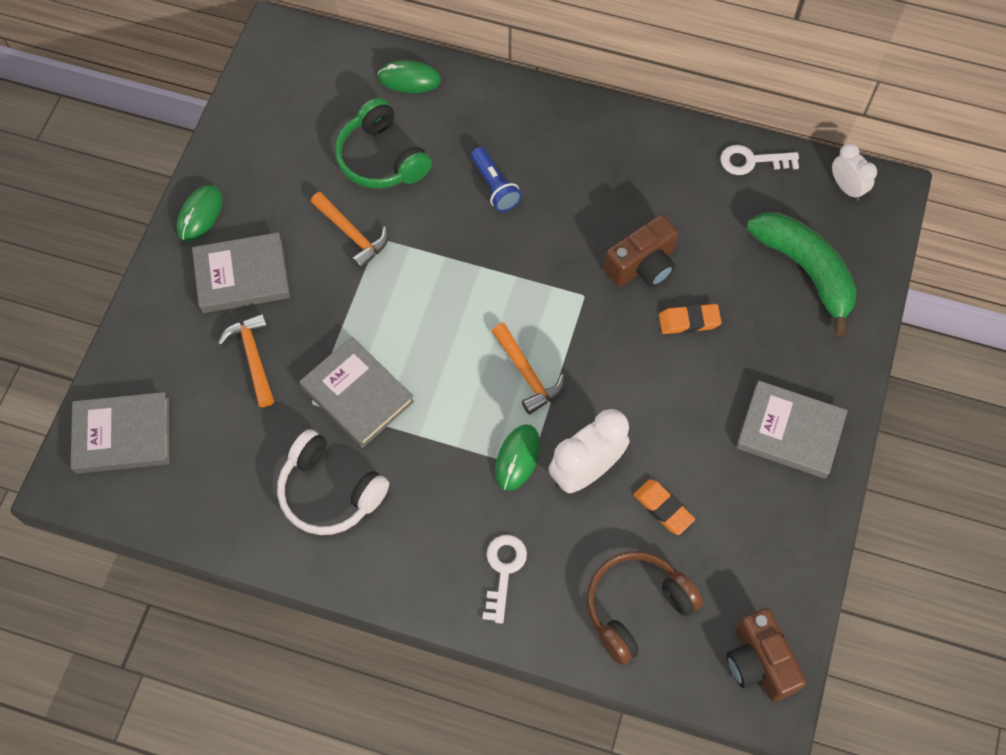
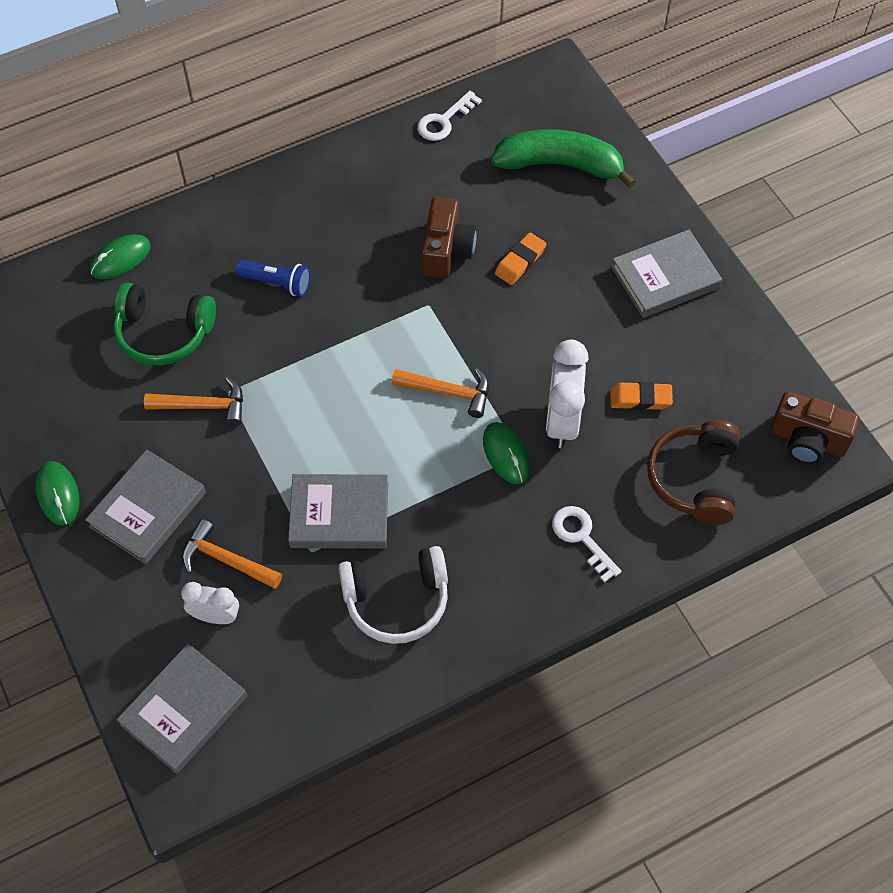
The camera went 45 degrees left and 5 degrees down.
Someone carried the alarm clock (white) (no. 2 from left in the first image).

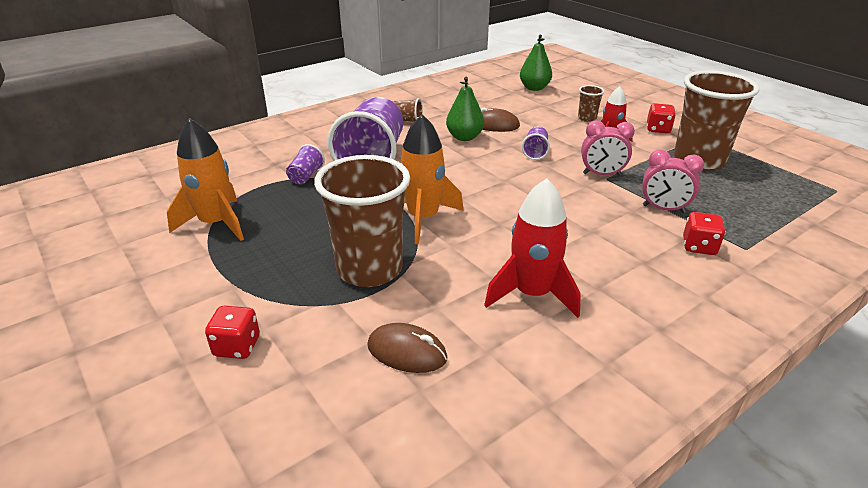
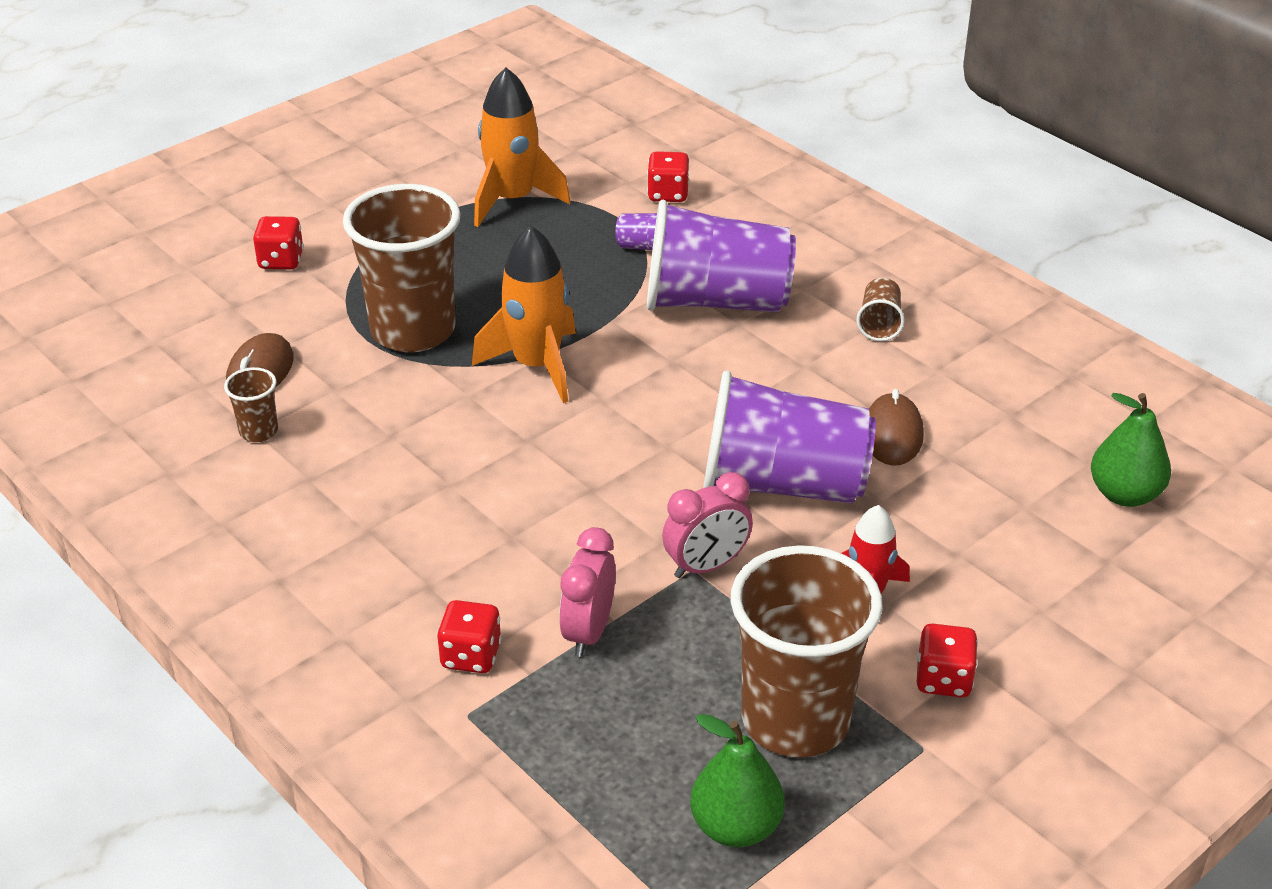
The camera went 85 degrees right and 5 degrees up.
Someone carried the pear (leaf-green) (no. 1 from left).
Someone carried the tumbler (russet) (no. 3 from left in the first image).
Someone rotated the alarm clock (rosy) (no. 1 from left in the first image) by 120 degrees counterclockwise.
Someone scaled the tumbler (violet) (no. 3 from left) by 2.36.
Someone took away the rocket (crimson) (no. 1 from left).
Someone put down the dice (crimson) (no. 3 from left).

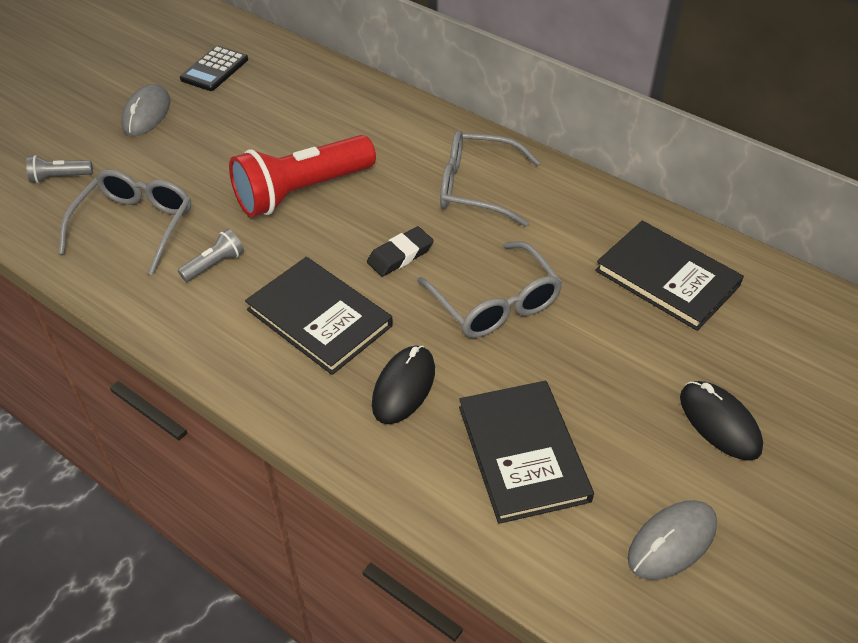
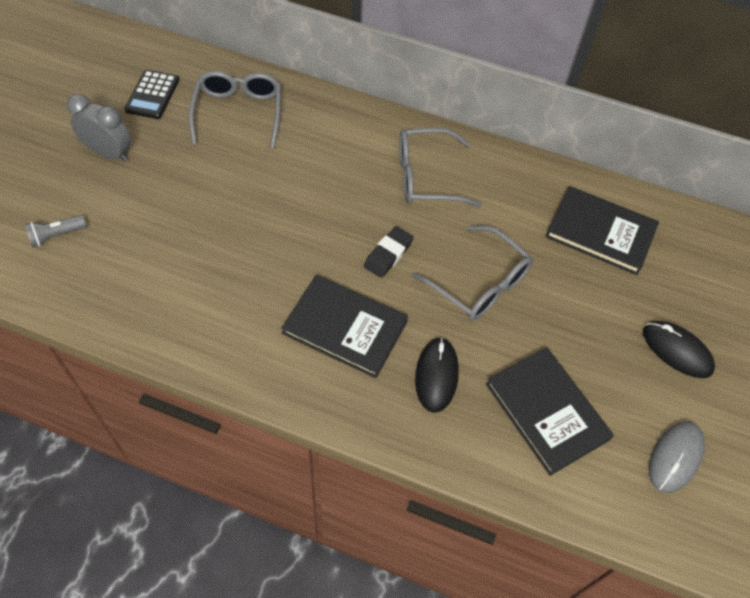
The camera went 20 degrees left and 10 degrees up.
Someone swapped the mouse (gray) (no. 1 from left) for the alarm clock (gray).
Someone took away the flashlight (crimson).
Someone carried the glasses (gray) (no. 1 from left).
Someone took away the flashlight (gray) (no. 2 from left).

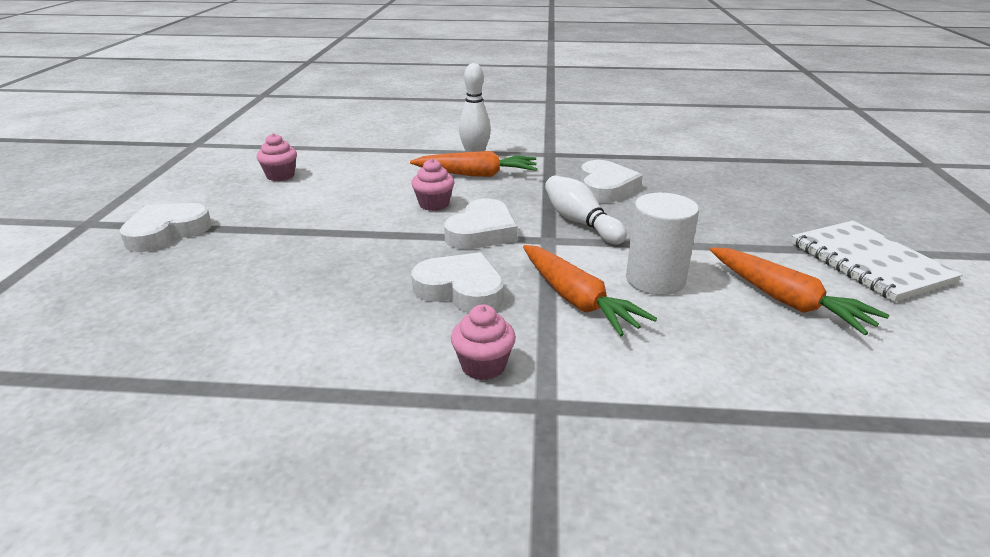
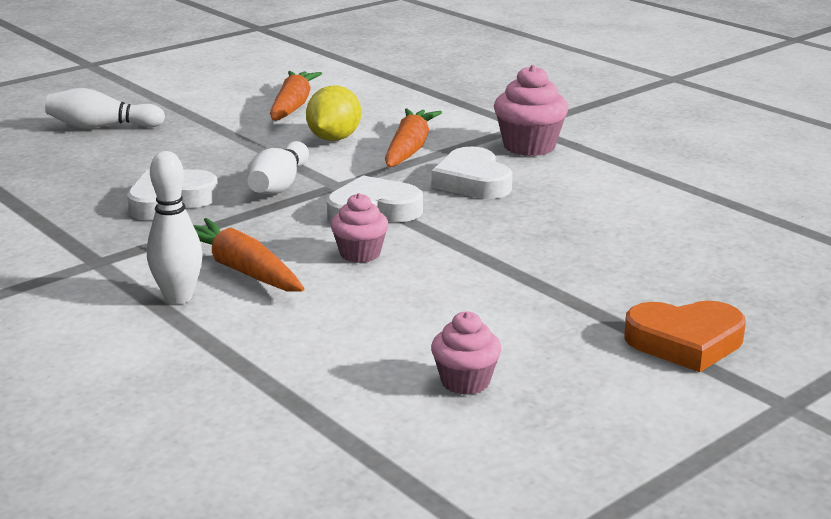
The camera went 135 degrees left and 5 degrees down.
Someone swapped the solid cylinder (white) for the toy lemon (bright yellow).
Someone repainted the heart (white) (no. 1 from left), which became the heart (orange-coloured).
Someone took away the notebook (white).
Someone scaled the muffin (rosy) (no. 3 from left) by 1.56.
Someone put down the skittle (white) (no. 1 from left).

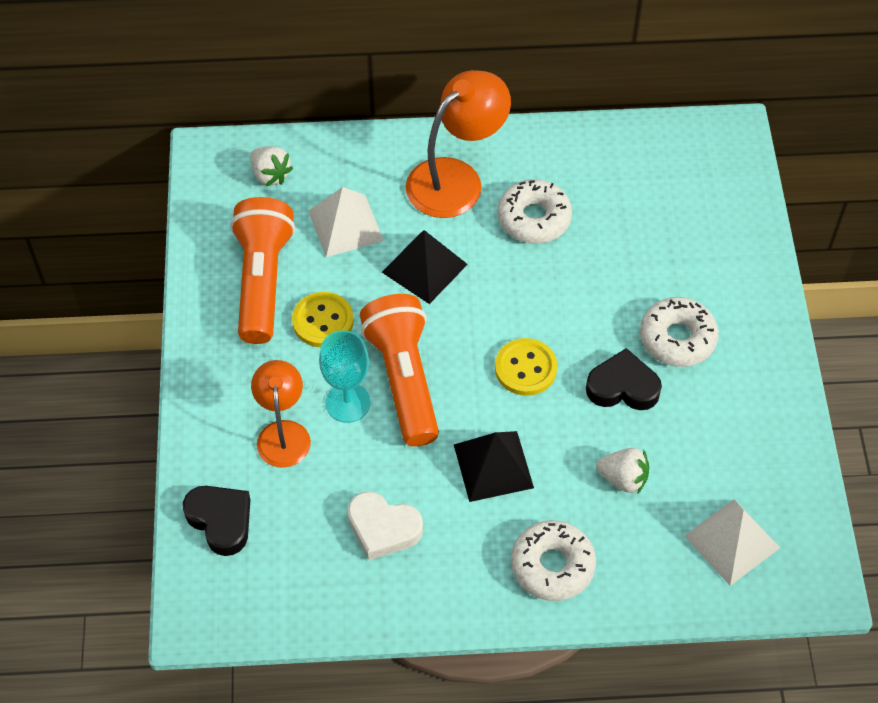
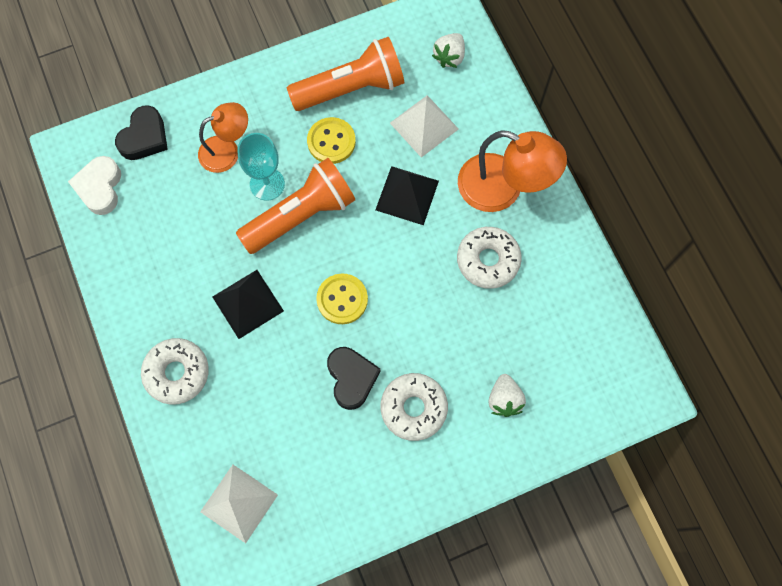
The camera went 70 degrees right and 15 degrees up.
Someone carried the strawberry (white) (no. 2 from left).
Someone carried the heart (white).

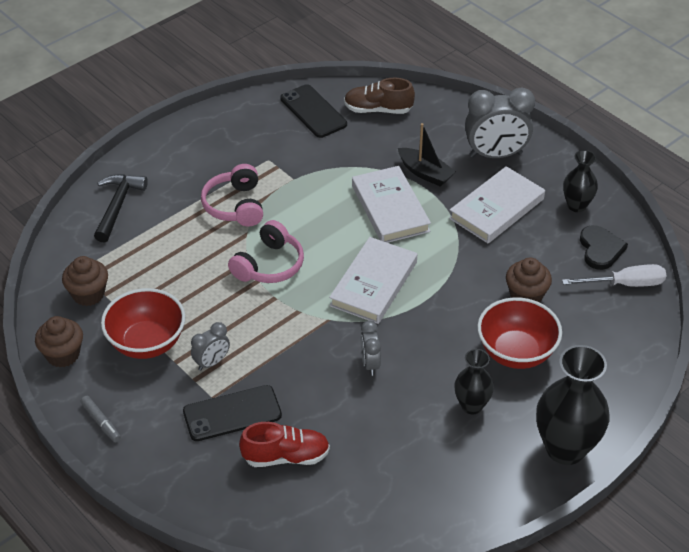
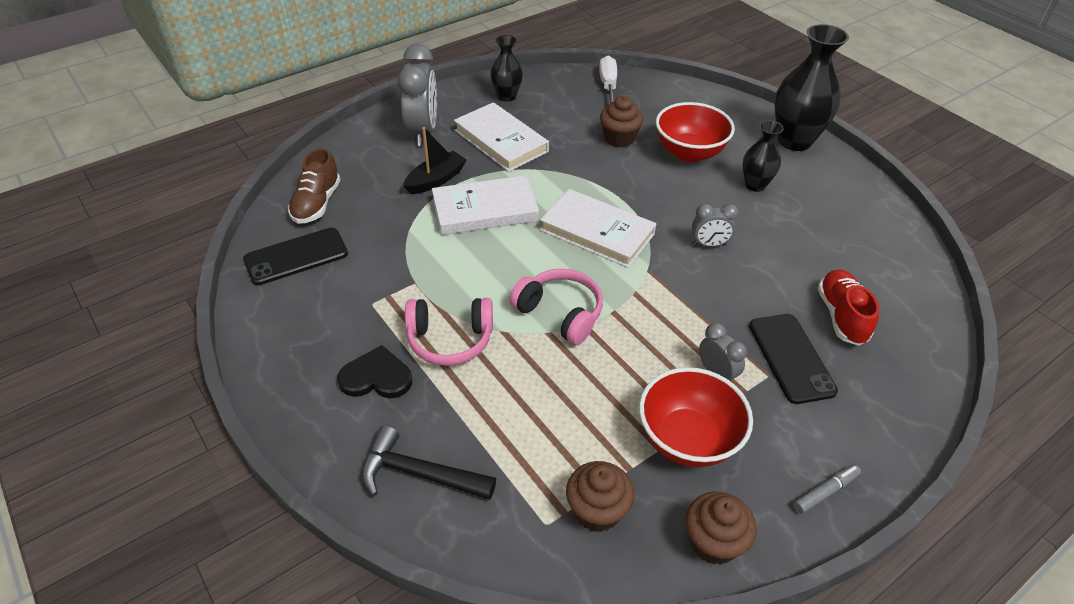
The camera went 85 degrees left and 0 degrees up.
Someone carried the heart (ebony).

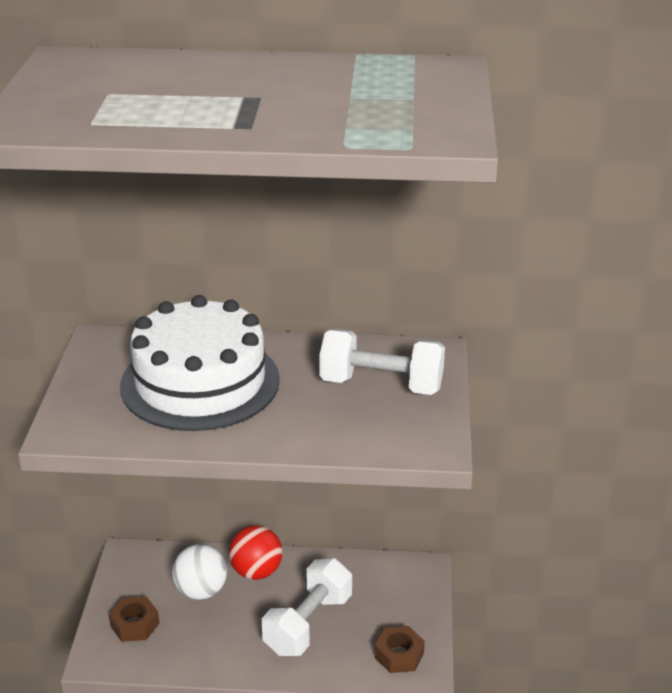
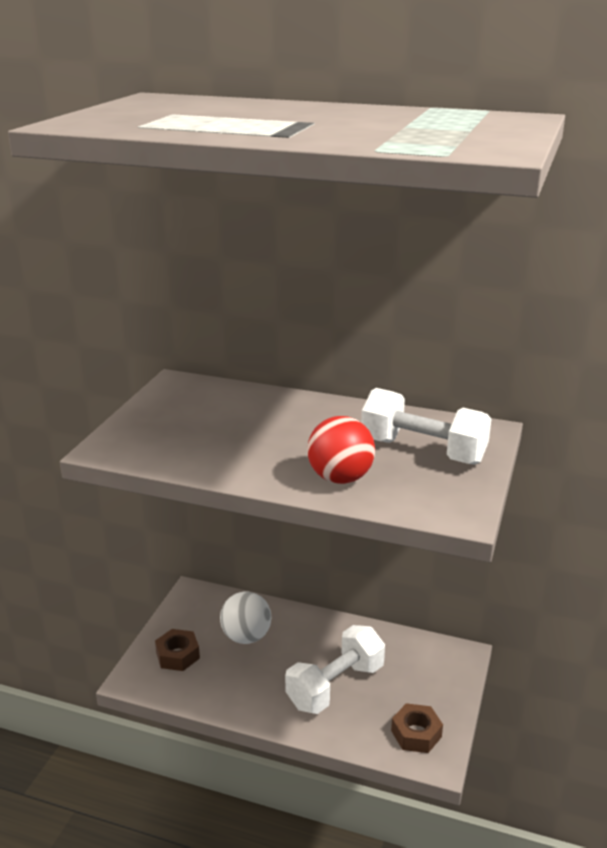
The camera went 15 degrees right and 5 degrees down.
Someone took away the cake (white).
Someone carried the play ball (crimson).

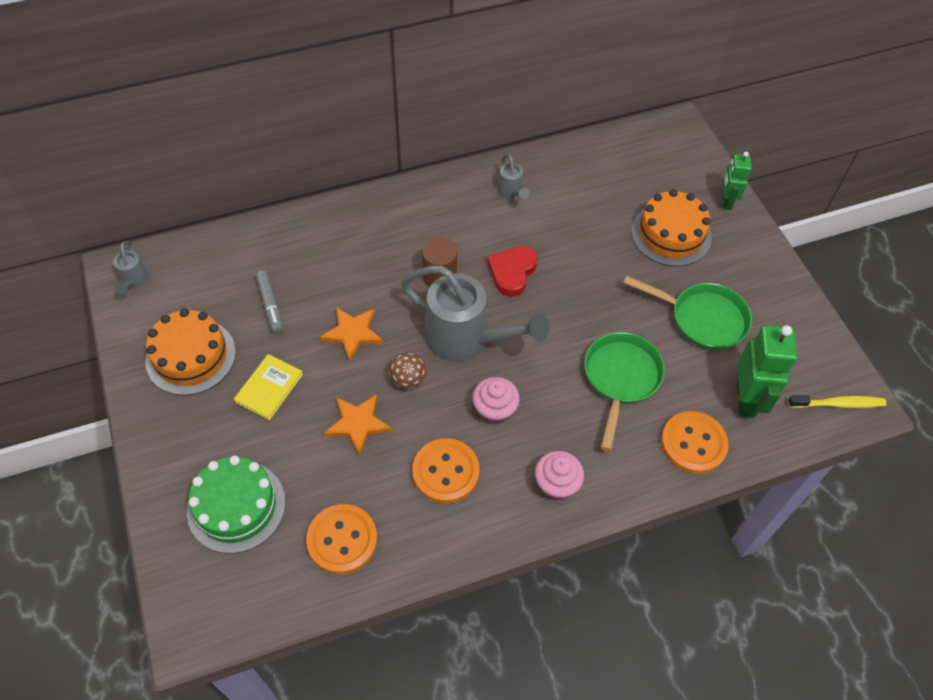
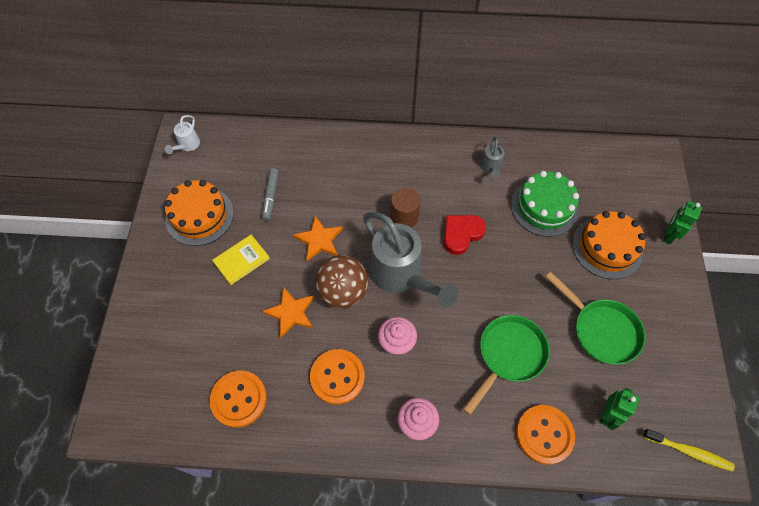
The camera went 25 degrees right and 5 degrees up.
Someone repainted the sprinkling can (gray) (no. 1 from left), which became the sprinkling can (white).
Someone scaled the robot figure (leaf-green) (no. 2 from left in the first image) by 0.61.
Someone scaled the play ball (russet) by 1.73.
Someone carried the cake (leaf-green).

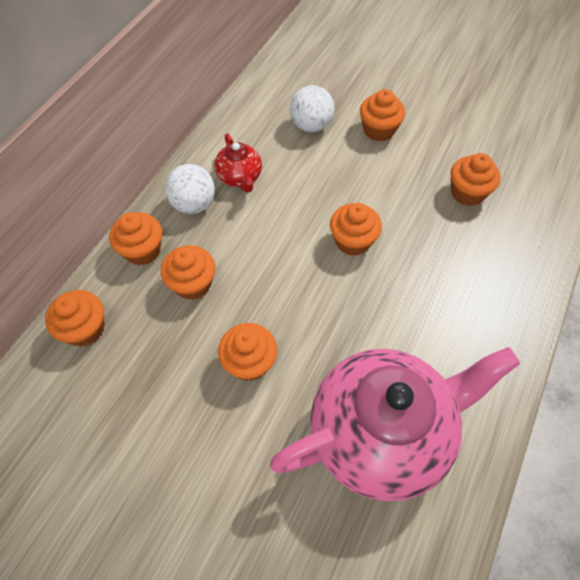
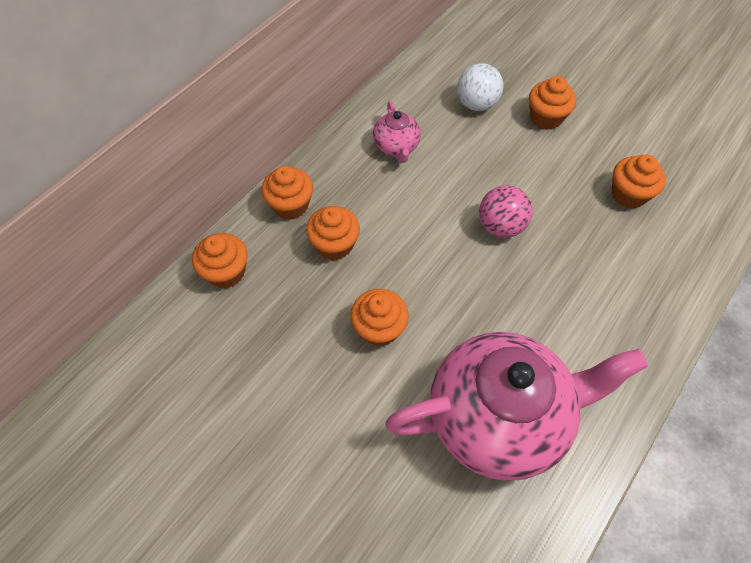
The camera went 10 degrees right and 0 degrees up.
Someone repainted the teapot (crimson), which became the teapot (rosy) (no. 1 from left).
Someone took away the play ball (white) (no. 1 from left).
Someone swapped the muffin (orange-coloured) (no. 5 from left) for the play ball (rosy).

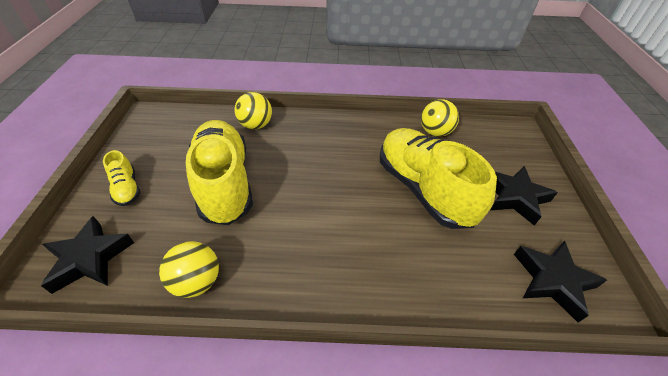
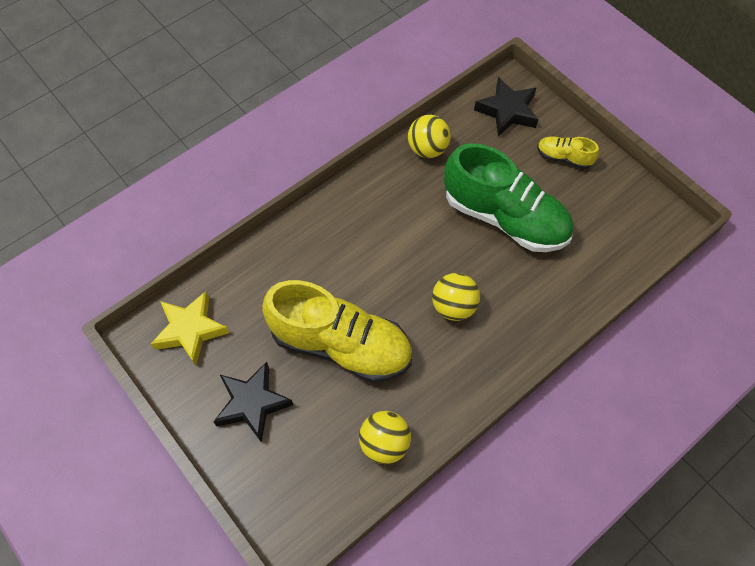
The camera went 140 degrees right and 15 degrees up.
Someone carried the play ball (bright yellow) (no. 2 from left in the first image).
Someone repainted the sneaker (bright yellow) (no. 2 from left), which became the sneaker (leaf-green).
Someone repainted the star shape (ebony) (no. 3 from left), which became the star shape (bright yellow).

